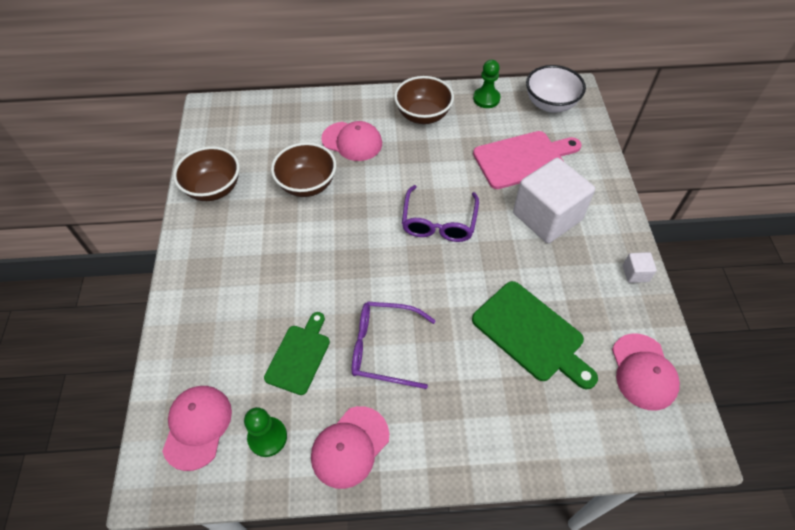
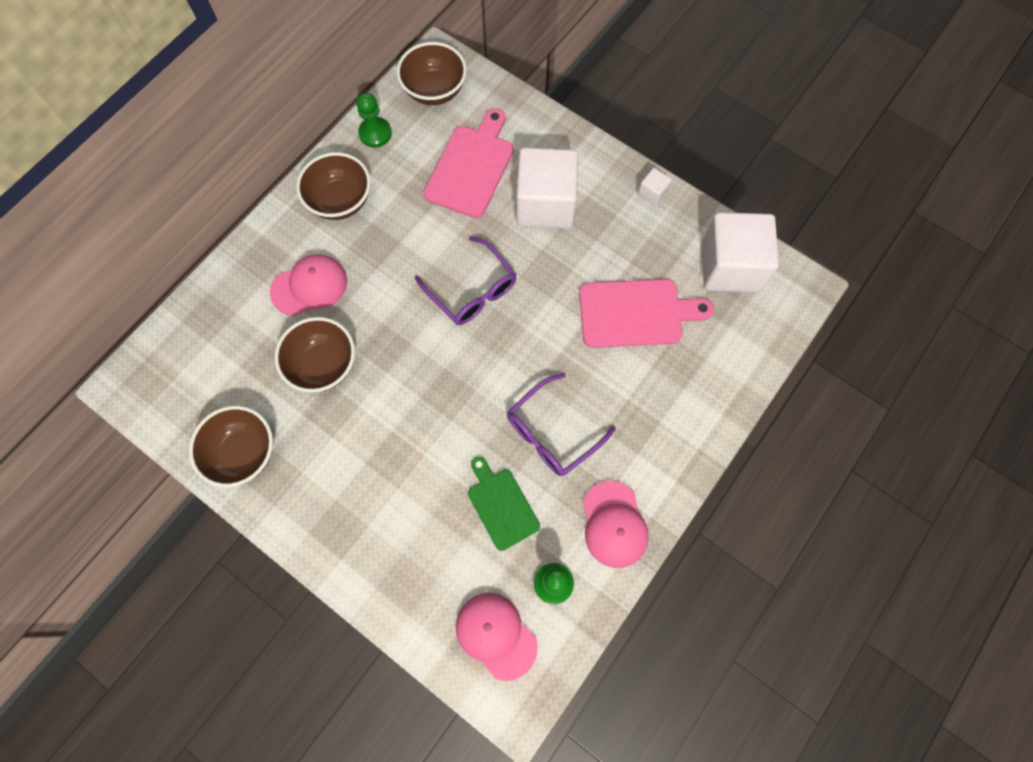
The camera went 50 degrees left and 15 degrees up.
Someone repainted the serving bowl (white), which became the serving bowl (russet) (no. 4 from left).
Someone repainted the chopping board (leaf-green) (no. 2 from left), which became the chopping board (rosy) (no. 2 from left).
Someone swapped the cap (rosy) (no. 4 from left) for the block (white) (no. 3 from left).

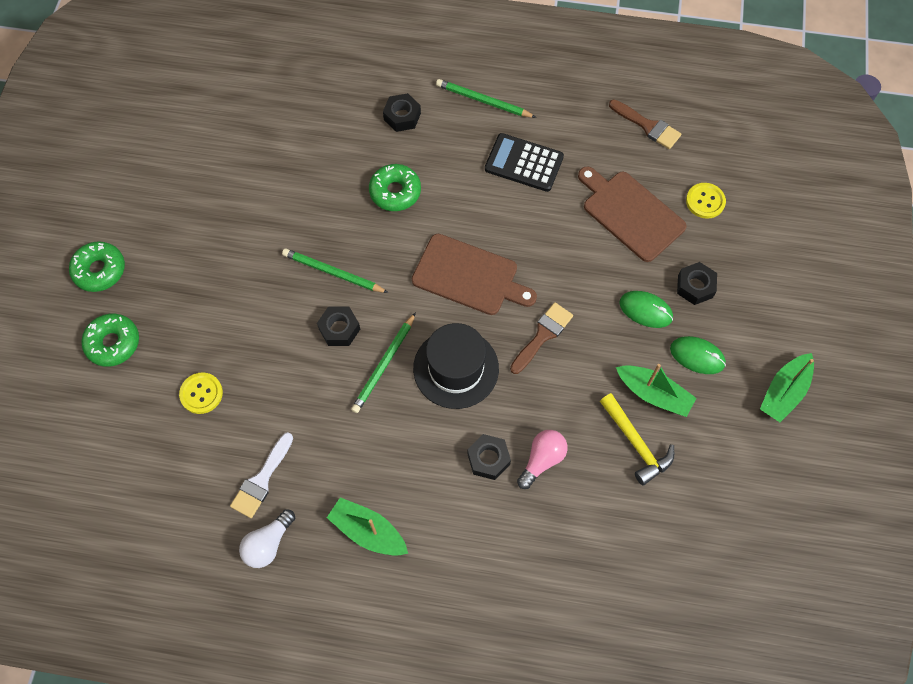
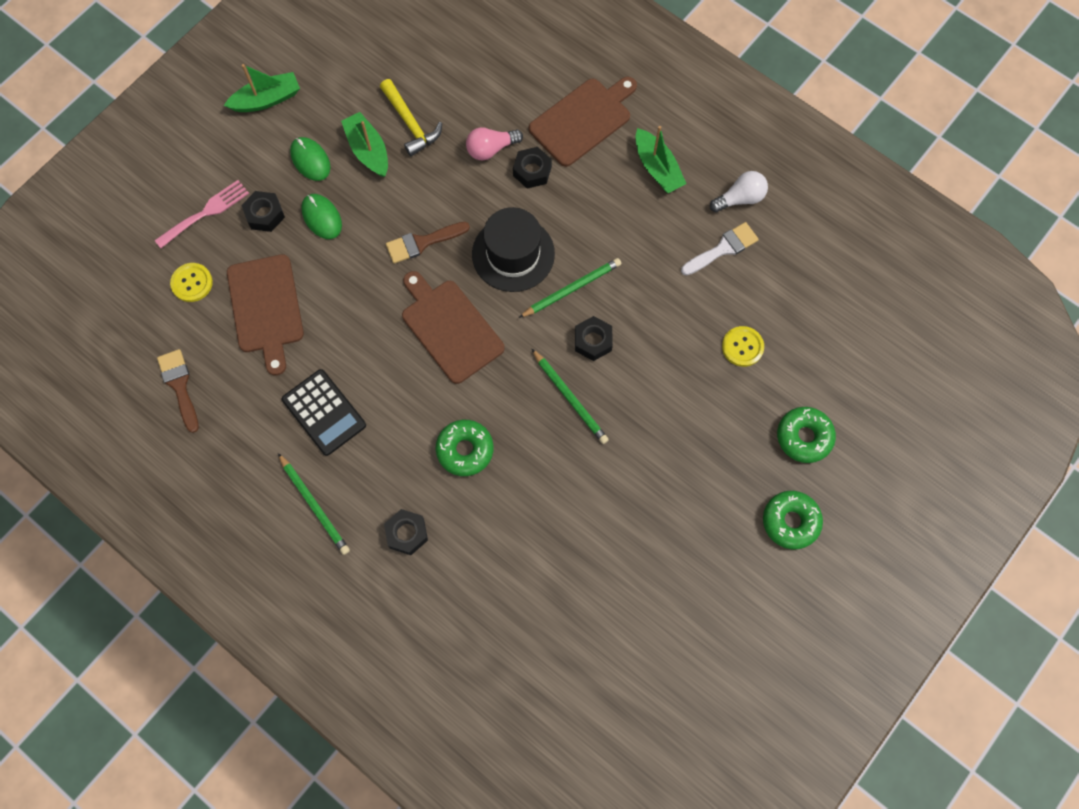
The camera went 150 degrees left and 5 degrees up.
Someone rotated the claw hammer (bright yellow) by 150 degrees clockwise.
Someone put down the chopping board (russet) (no. 3 from left).
Someone put down the fork (rosy).

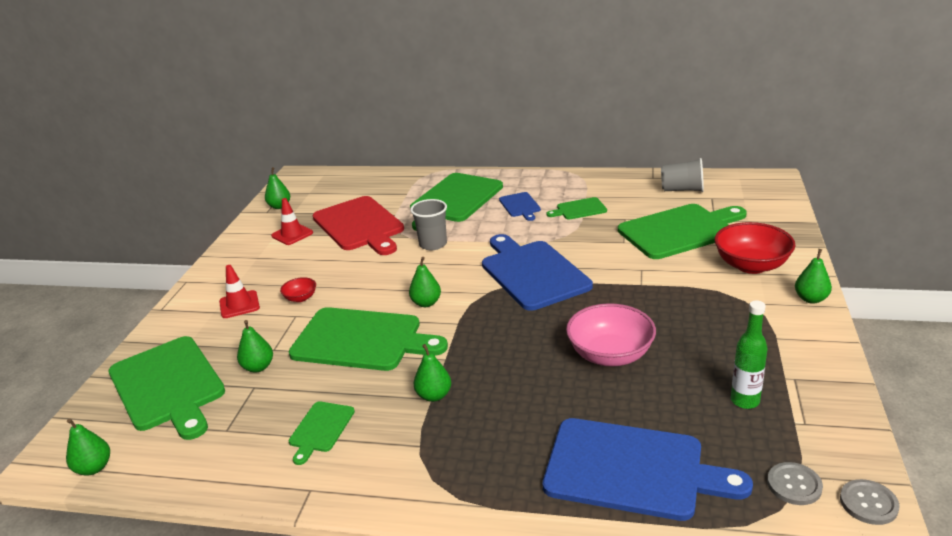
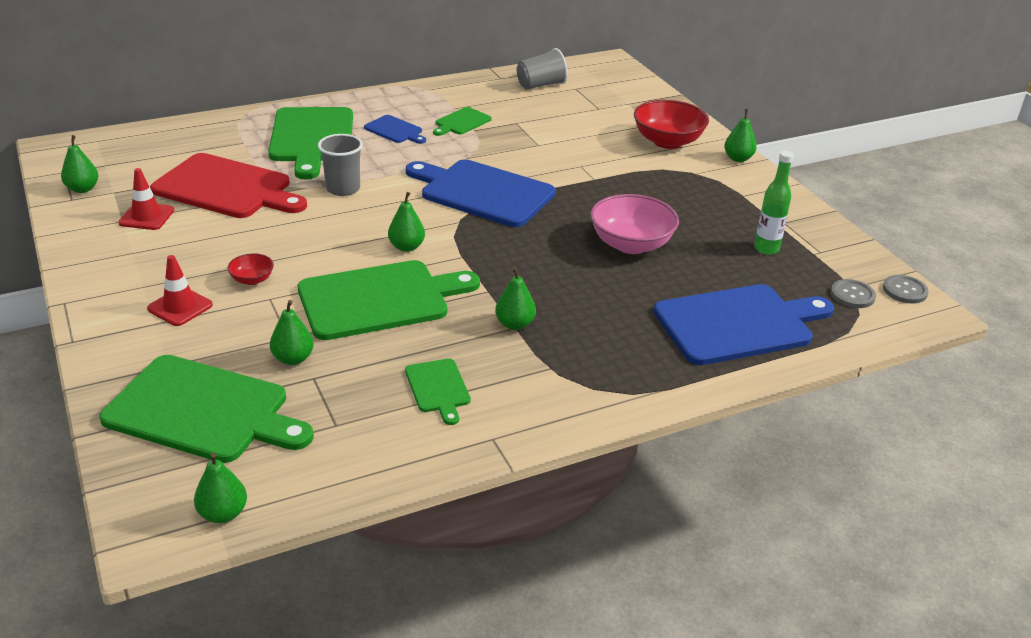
The camera went 40 degrees left and 5 degrees up.
Someone took away the chopping board (leaf-green) (no. 6 from left).

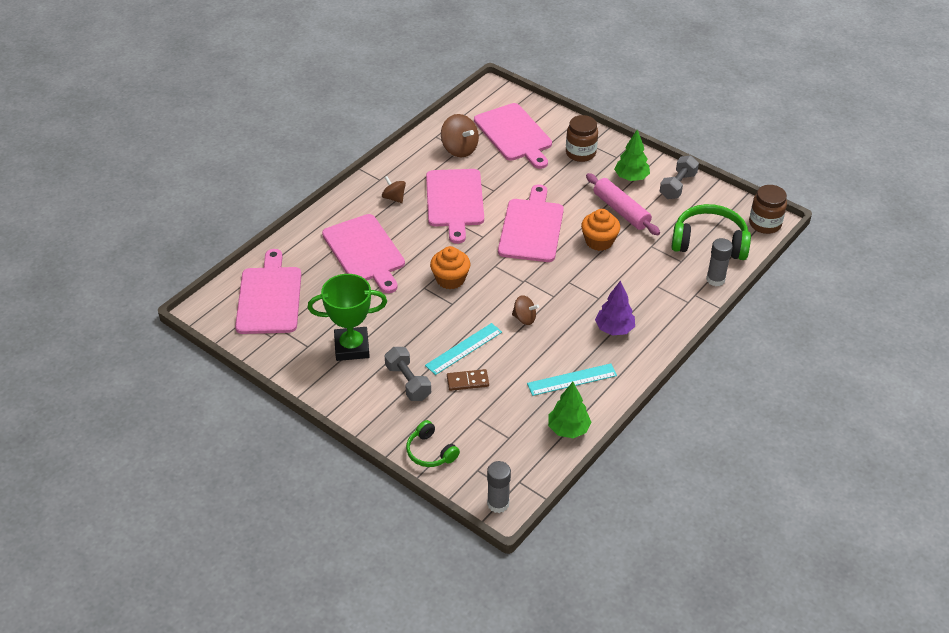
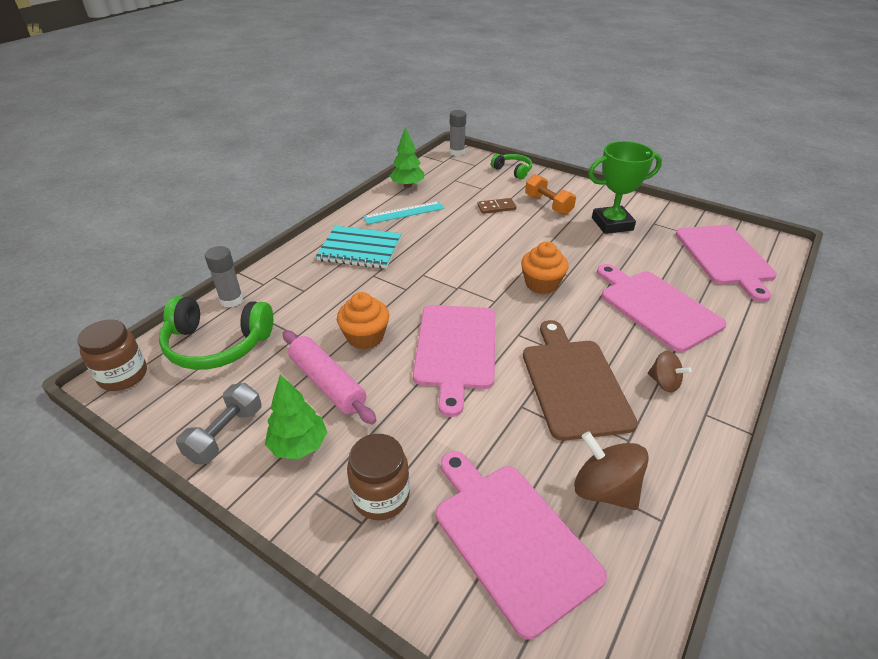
The camera went 175 degrees right and 5 degrees down.
Someone repainted the chopping board (rosy) (no. 3 from left), which became the chopping board (russet).
Someone swapped the toy tree (violet) for the notebook (teal).
Someone took away the whirligig (russet) (no. 3 from left).
Someone took away the ruler (teal) (no. 1 from left).
Someone repainted the hand weight (gray) (no. 1 from left), which became the hand weight (orange-coloured).

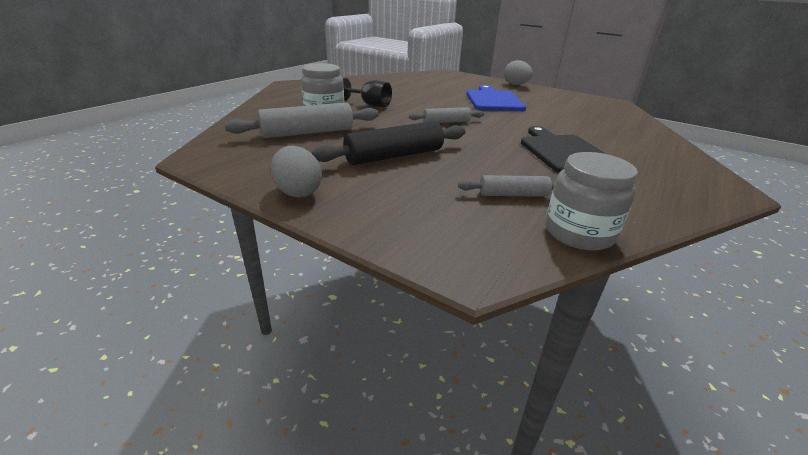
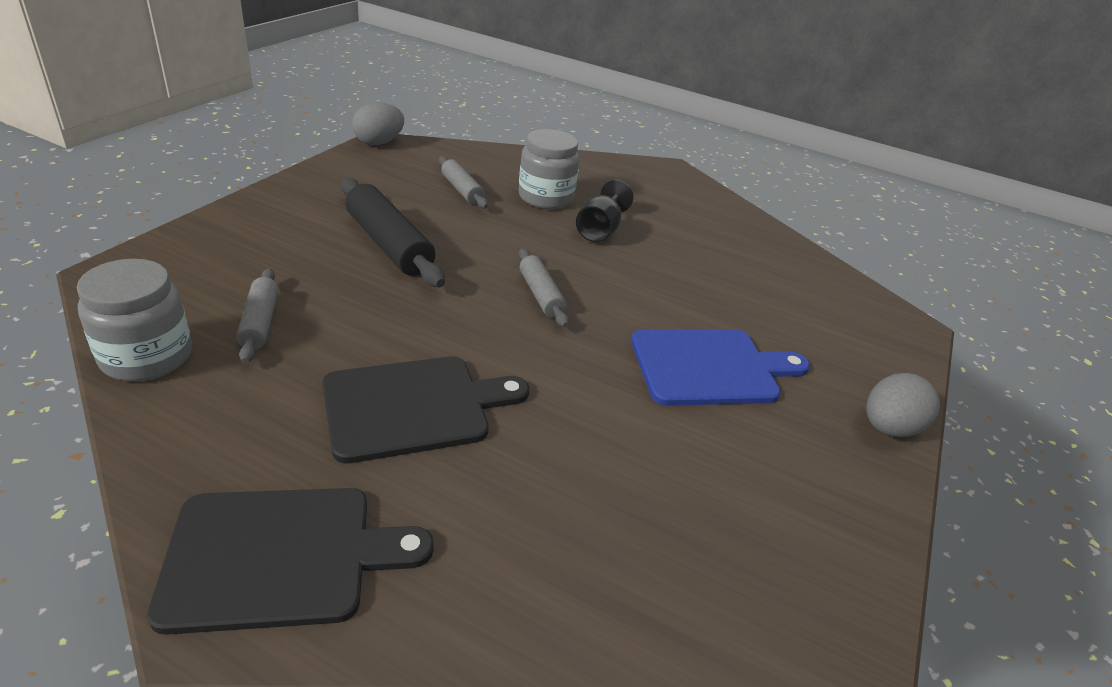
The camera went 80 degrees right and 5 degrees up.
Someone scaled the dough roller (gray) (no. 1 from left in the first image) by 0.58.
Someone carried the egg shape (gray) (no. 1 from left).
Someone put down the chopping board (ebony) (no. 1 from left).

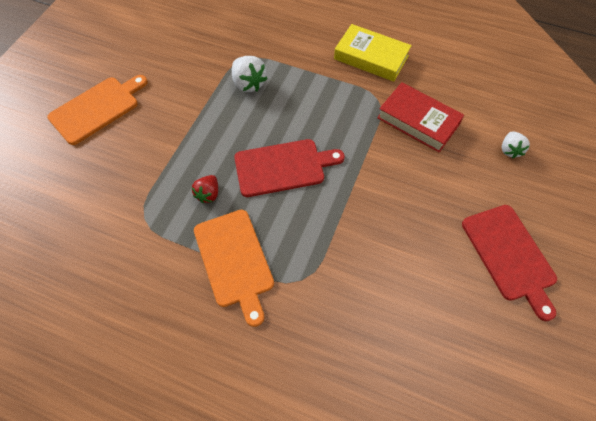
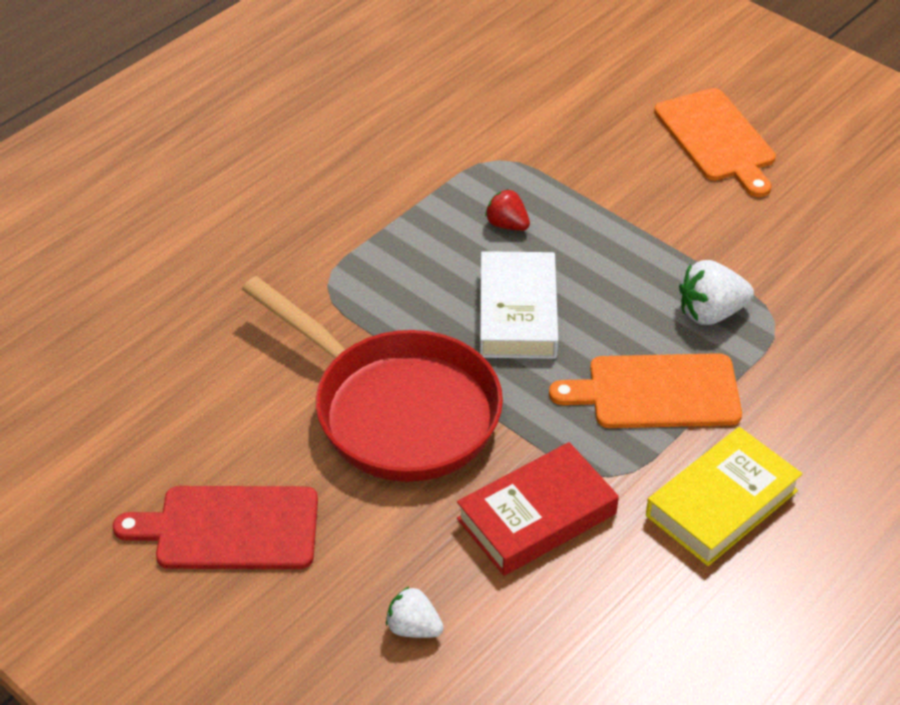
The camera went 110 degrees right and 15 degrees down.
Someone swapped the chopping board (crimson) (no. 1 from left) for the book (white).
Someone carried the chopping board (orange-coloured) (no. 2 from left in the first image).
Someone put down the skillet (crimson).

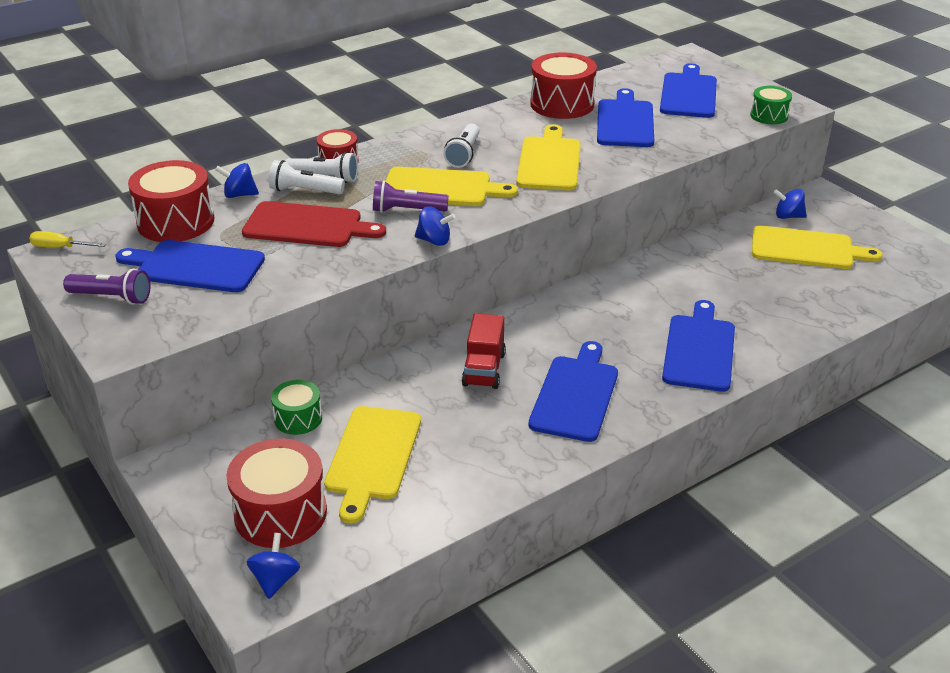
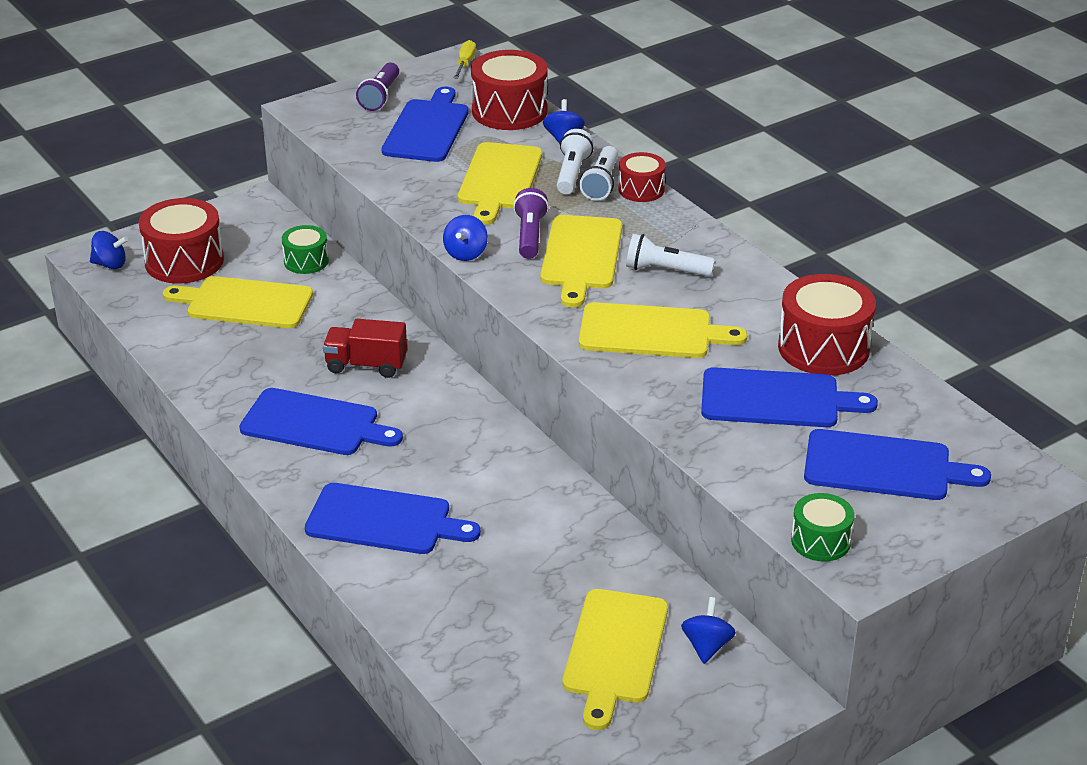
The camera went 90 degrees right and 0 degrees up.
Someone repainted the chopping board (crimson), which became the chopping board (bright yellow) (no. 2 from left).

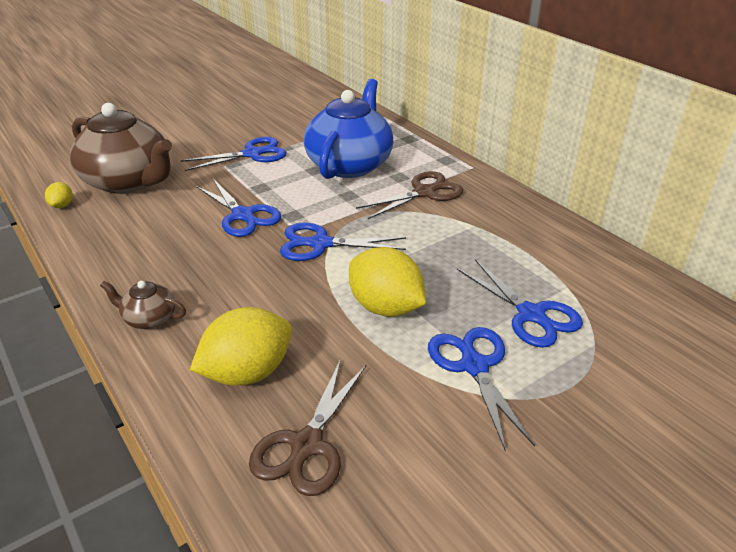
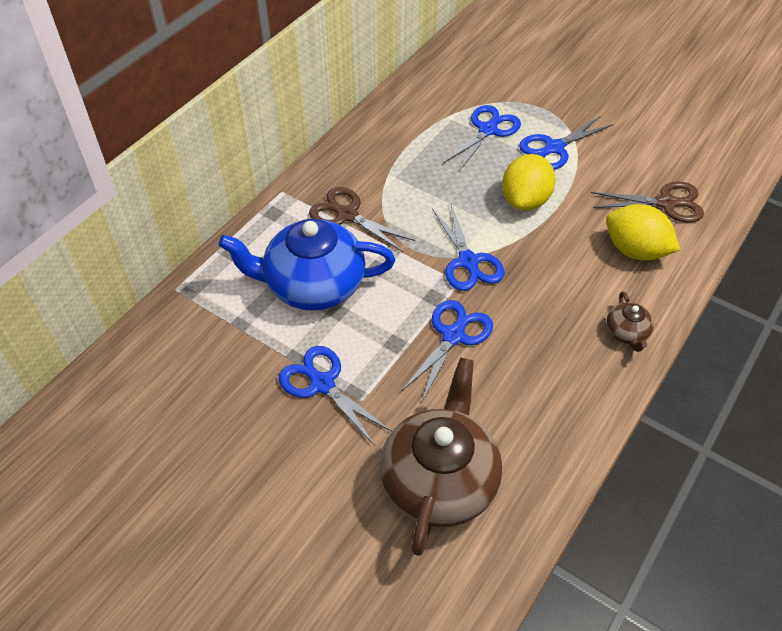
The camera went 110 degrees left and 15 degrees up.
Someone took away the toy lemon (bright yellow) (no. 1 from left).

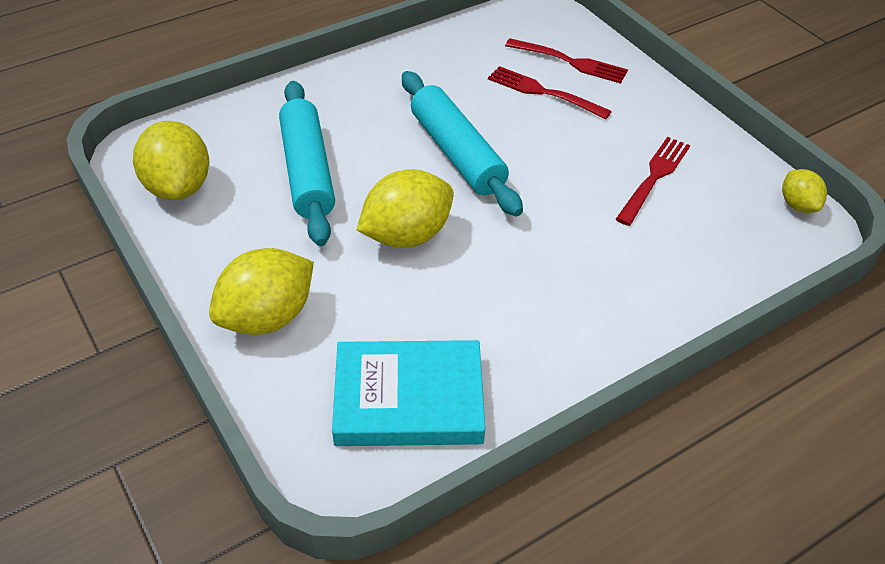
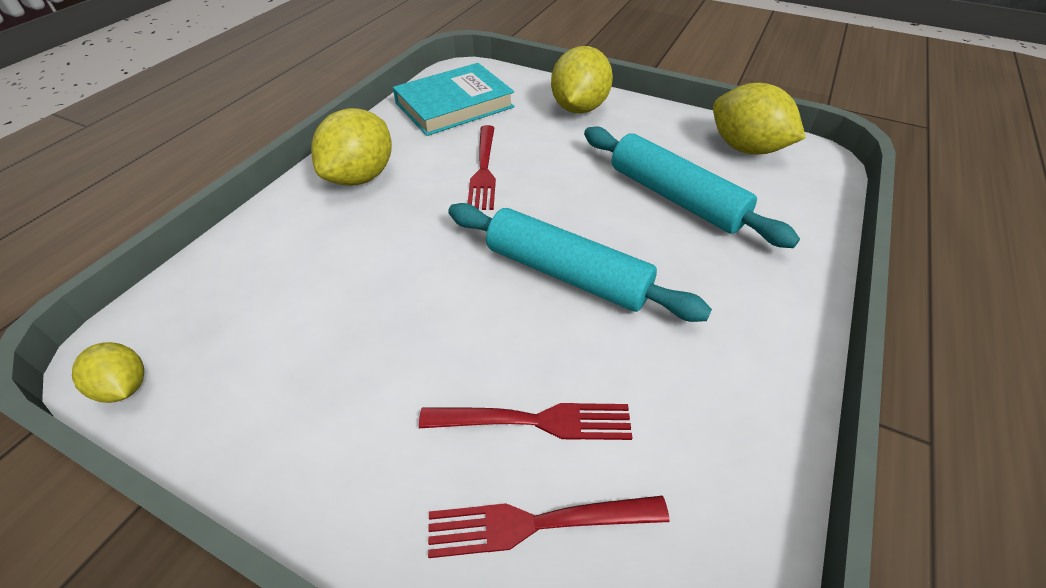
The camera went 150 degrees right and 0 degrees up.
Someone carried the fork (crimson) (no. 3 from left in the first image).
Someone carried the toy lemon (bright yellow) (no. 3 from left in the first image).

